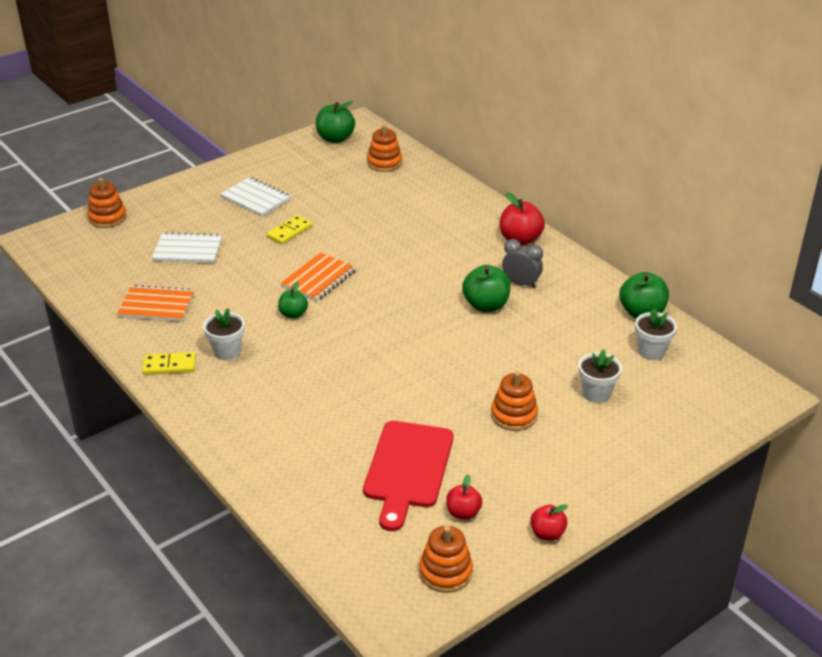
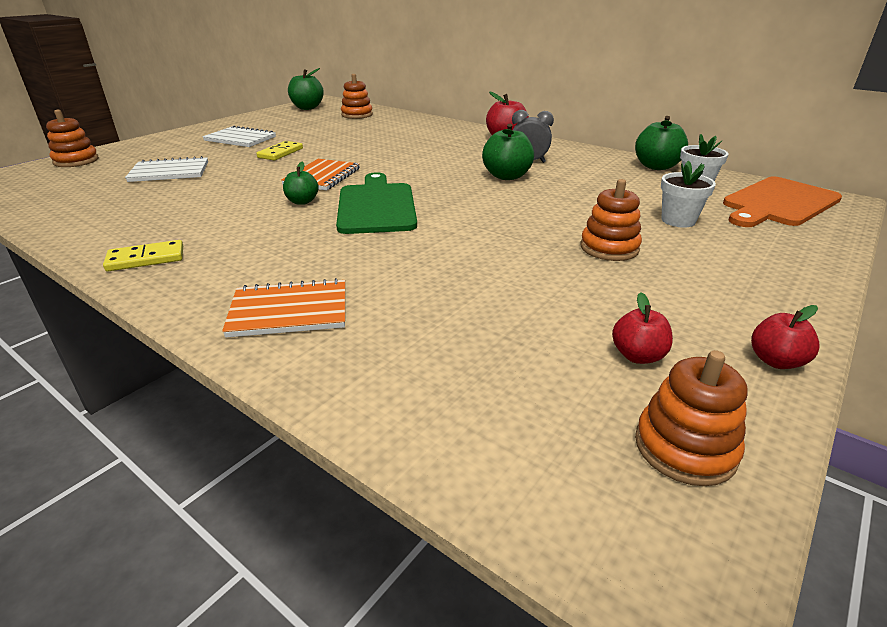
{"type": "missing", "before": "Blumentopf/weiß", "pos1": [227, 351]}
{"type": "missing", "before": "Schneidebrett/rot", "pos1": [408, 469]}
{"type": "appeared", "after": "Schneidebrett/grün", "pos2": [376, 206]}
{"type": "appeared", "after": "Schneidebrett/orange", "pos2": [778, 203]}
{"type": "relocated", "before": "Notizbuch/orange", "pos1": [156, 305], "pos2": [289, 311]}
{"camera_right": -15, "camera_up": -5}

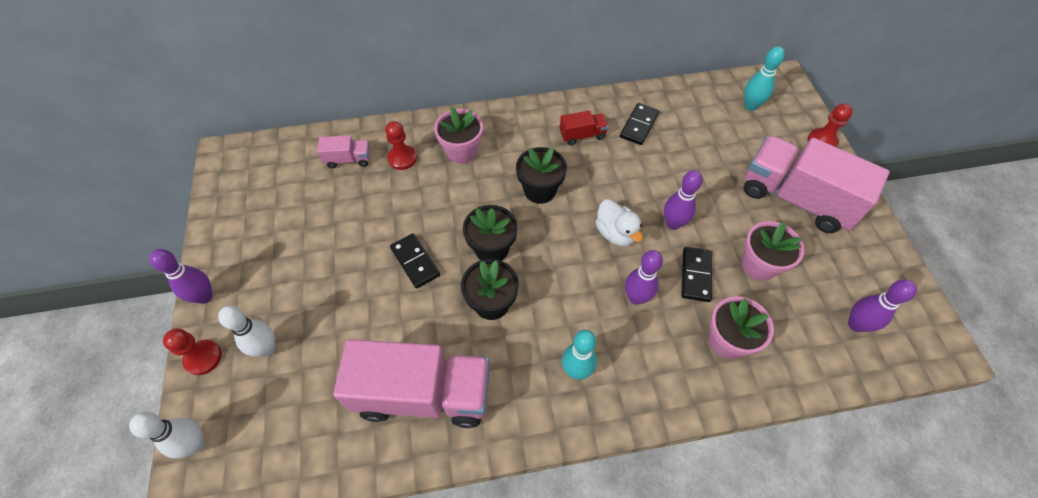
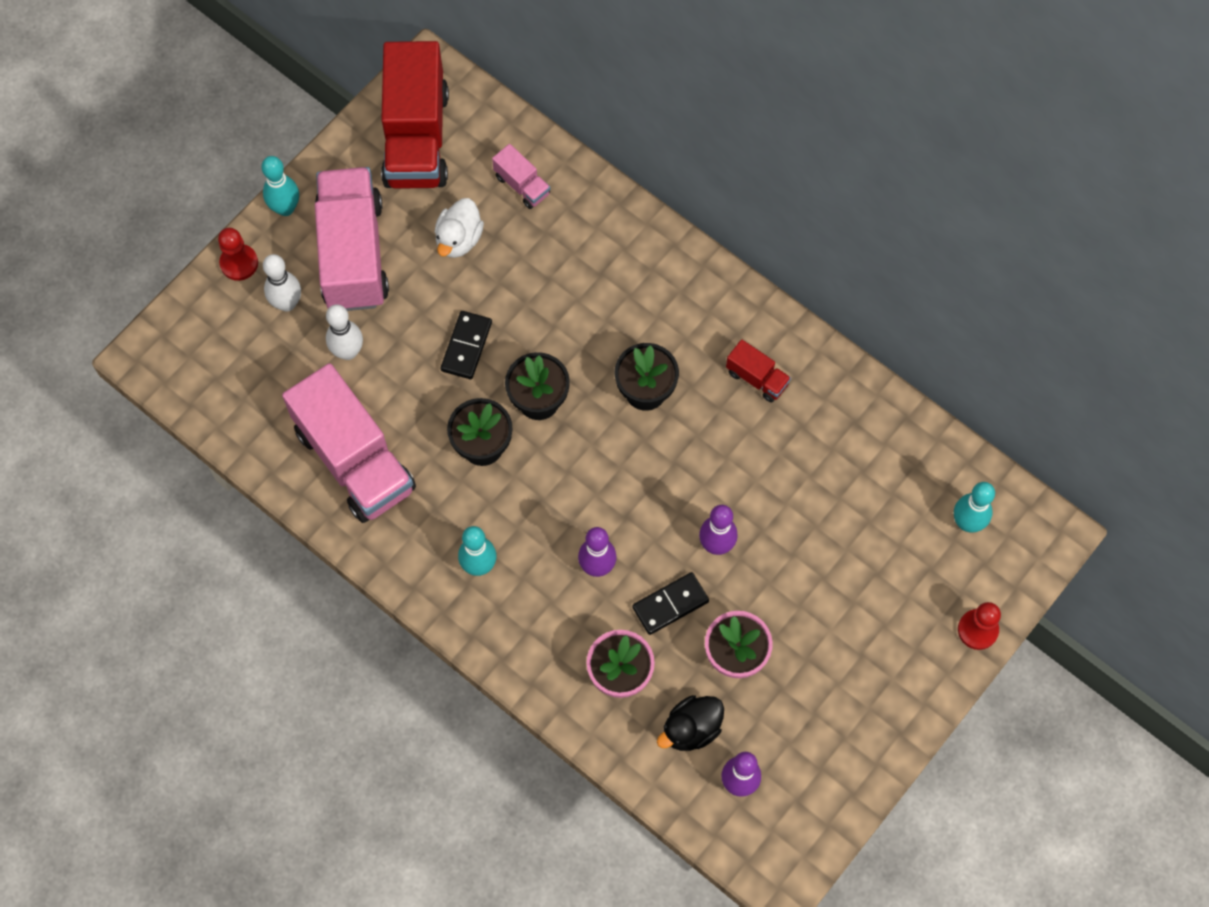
{"type": "missing", "before": "Bauer/rot", "pos1": [402, 158]}
{"type": "missing", "before": "Blumentopf/rosa", "pos1": [462, 151]}
{"type": "missing", "before": "Dominostein/schwarz", "pos1": [639, 125]}
{"type": "appeared", "after": "Lastwagen/rot", "pos2": [416, 138]}
{"type": "appeared", "after": "Ente/schwarz", "pos2": [691, 729]}
{"type": "relocated", "before": "Bowlingkegel/weiß", "pos1": [196, 444], "pos2": [348, 352]}
{"type": "relocated", "before": "Ente/weiß", "pos1": [615, 233], "pos2": [459, 239]}
{"type": "relocated", "before": "Lastwagen/rosa", "pos1": [795, 198], "pos2": [353, 254]}
{"type": "colour", "before": "Bowlingkegel/lila", "after": "Bowlingkegel/türkis", "pos1": [204, 296], "pos2": [285, 208]}
{"camera_right": 50, "camera_up": 10}

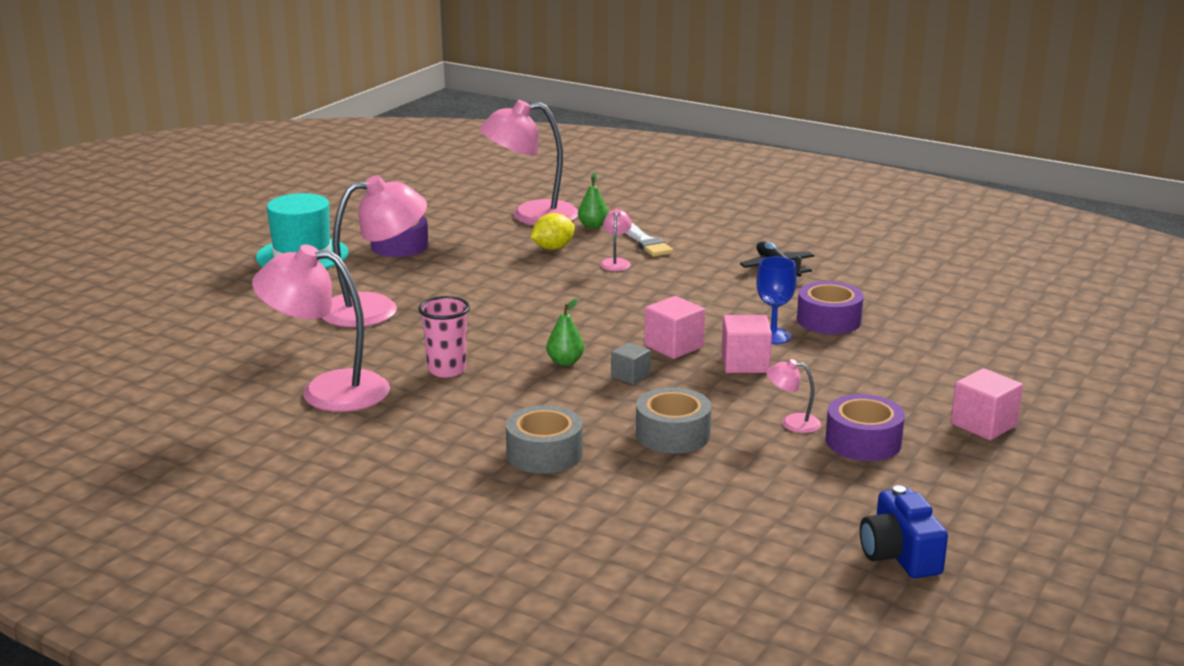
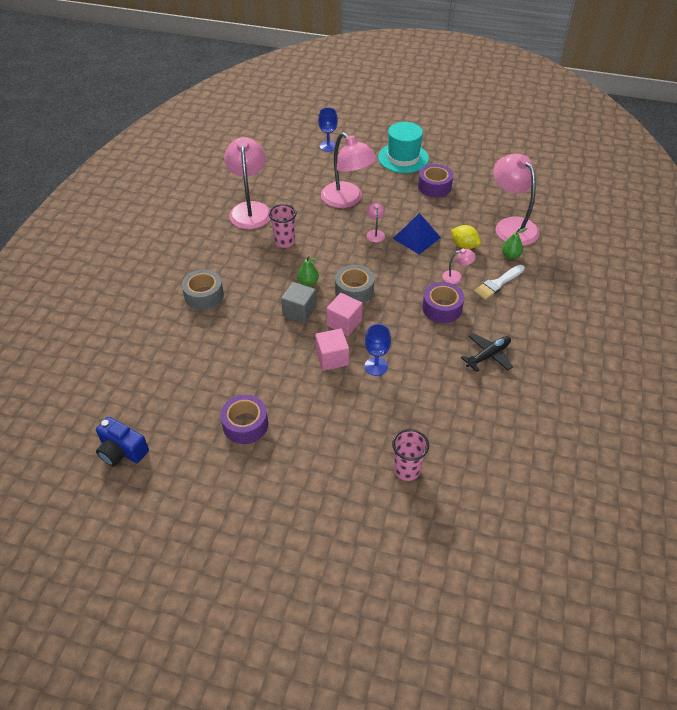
{"type": "missing", "before": "Kubus/rosa", "pos1": [983, 425]}
{"type": "appeared", "after": "Kelch/blau", "pos2": [328, 146]}
{"type": "appeared", "after": "Becher/rosa", "pos2": [407, 470]}
{"type": "appeared", "after": "Pyramide/blau", "pos2": [416, 238]}
{"type": "relocated", "before": "Klebeband/grau", "pos1": [672, 434], "pos2": [354, 290]}
{"type": "relocated", "before": "Lampe/rosa", "pos1": [792, 423], "pos2": [375, 233]}
{"type": "relocated", "before": "Klebeband/lila", "pos1": [829, 320], "pos2": [442, 308]}
{"type": "spun", "before": "Kamera/blau", "pos1": [899, 555], "pos2": [122, 451], "turn": -120}
{"type": "size", "before": "Kubus/grau", "pos1": [630, 376], "pos2": [299, 311], "scale": 1.57}
{"camera_right": 75, "camera_up": 25}

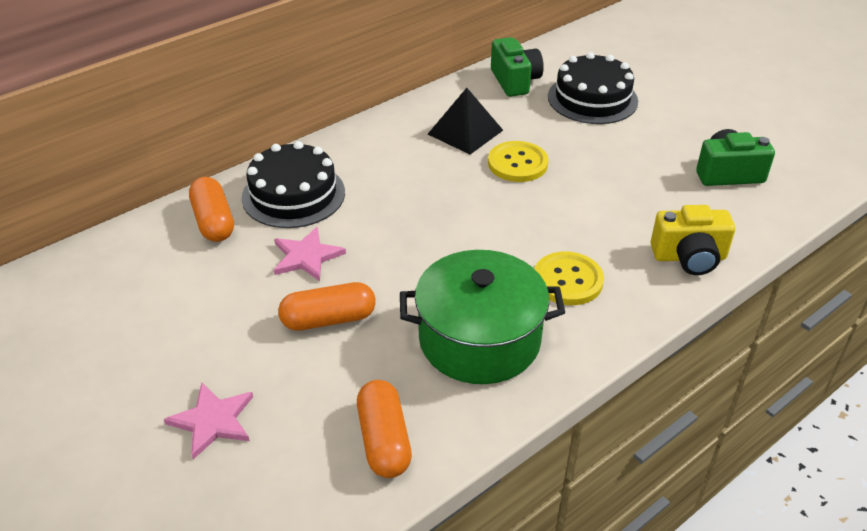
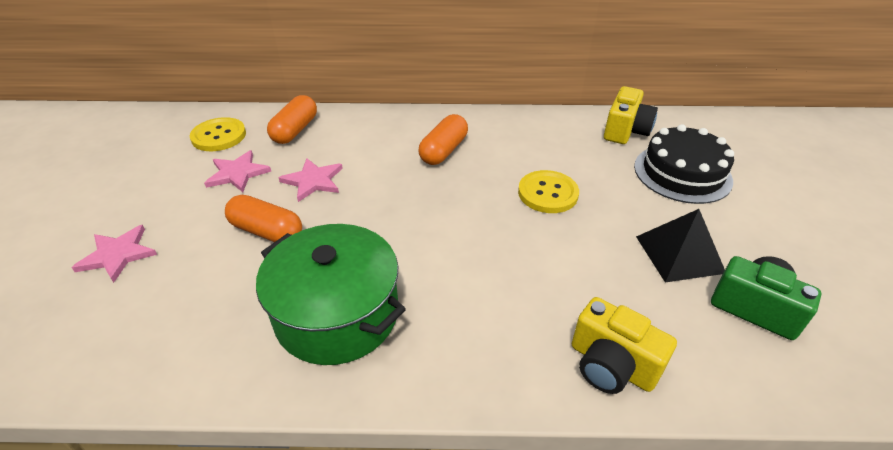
{"type": "missing", "before": "Kuchen/schwarz", "pos1": [293, 195]}
{"type": "appeared", "after": "Stern/rosa", "pos2": [237, 173]}
{"type": "relocated", "before": "Kapsel/orange", "pos1": [384, 440], "pos2": [444, 151]}
{"type": "relocated", "before": "Pyramide/schwarz", "pos1": [465, 132], "pos2": [679, 254]}
{"type": "relocated", "before": "Knopf/gelb", "pos1": [567, 280], "pos2": [219, 136]}
{"type": "colour", "before": "Kamera/grün", "after": "Kamera/gelb", "pos1": [515, 81], "pos2": [625, 131]}
{"camera_right": 40, "camera_up": 0}

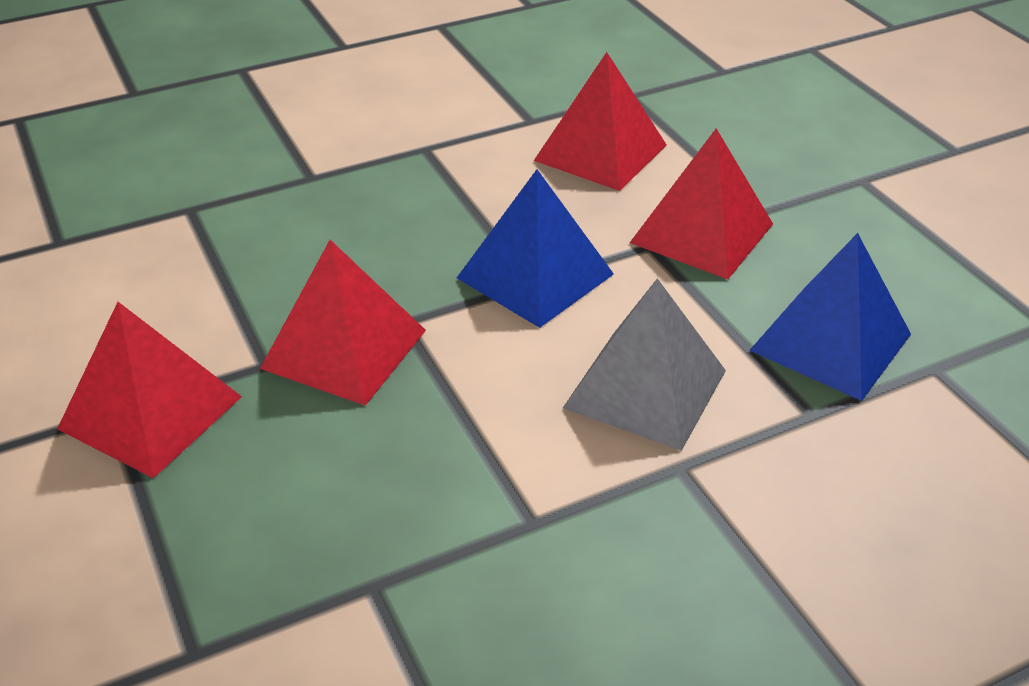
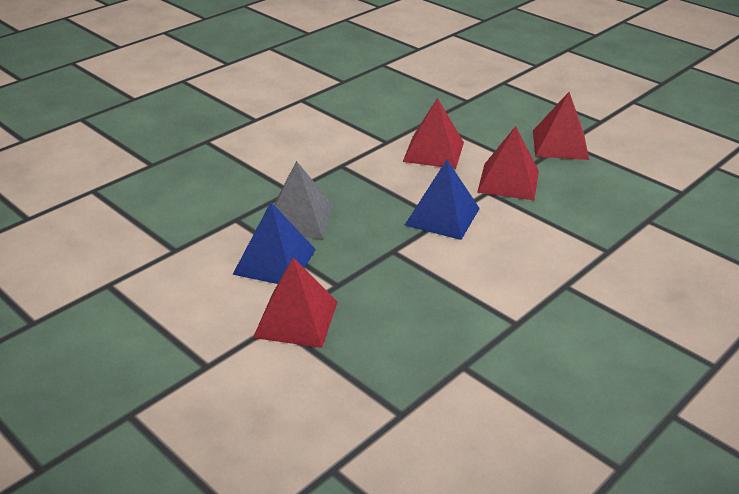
{"type": "relocated", "before": "Pyramide/rot", "pos1": [344, 348], "pos2": [560, 144]}
{"type": "relocated", "before": "Pyramide/grau", "pos1": [645, 388], "pos2": [299, 218]}
{"type": "relocated", "before": "Pyramide/blau", "pos1": [831, 342], "pos2": [275, 261]}
{"camera_right": -20, "camera_up": -5}

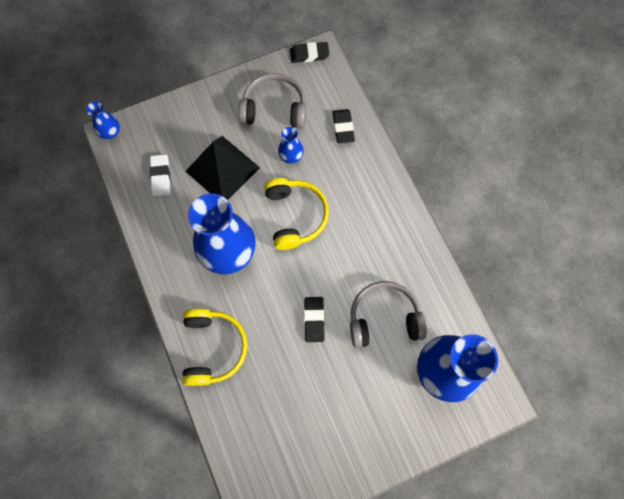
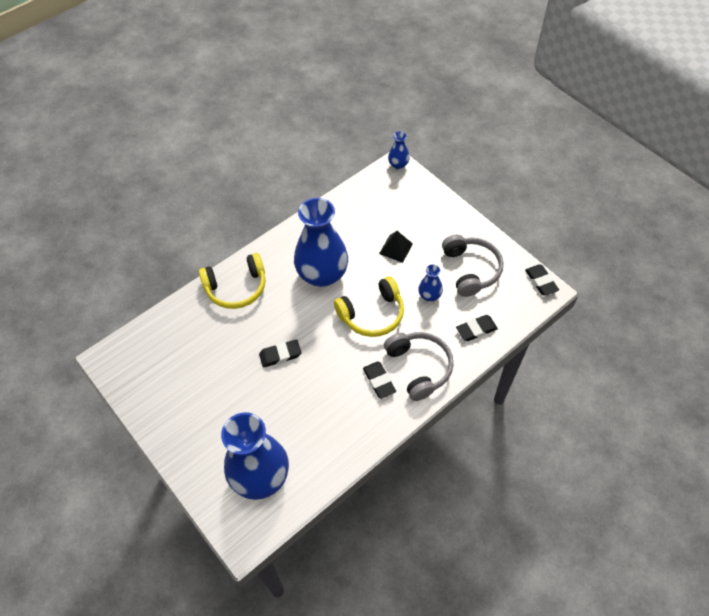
{"type": "missing", "before": "Radiergummi/weiß", "pos1": [161, 176]}
{"type": "appeared", "after": "Radiergummi/schwarz", "pos2": [379, 381]}
{"type": "relocated", "before": "Kopfhörer/grau", "pos1": [384, 318], "pos2": [419, 367]}
{"type": "size", "before": "Pyramide/schwarz", "pos1": [222, 169], "pos2": [396, 248], "scale": 0.53}
{"camera_right": 75, "camera_up": -15}

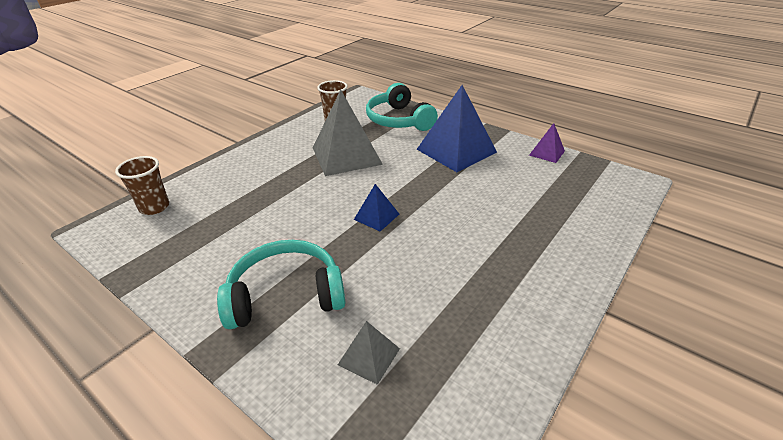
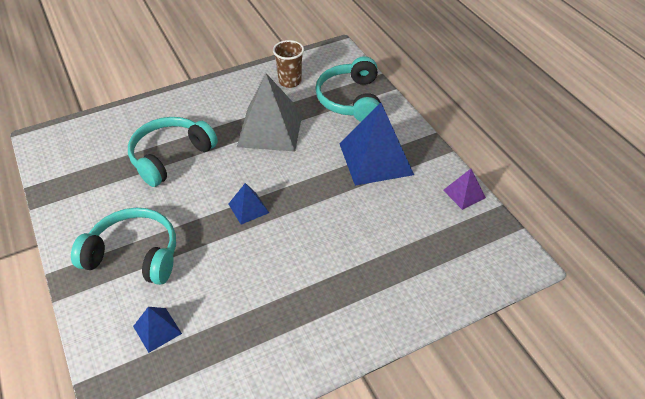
{"type": "missing", "before": "Becher/braun", "pos1": [154, 207]}
{"type": "appeared", "after": "Kopfhörer/türkis", "pos2": [170, 156]}
{"type": "colour", "before": "Pyramide/grau", "after": "Pyramide/blau", "pos1": [369, 356], "pos2": [157, 329]}
{"camera_right": 25, "camera_up": 10}

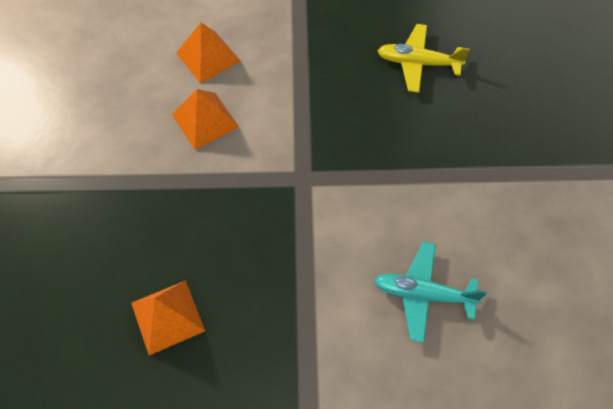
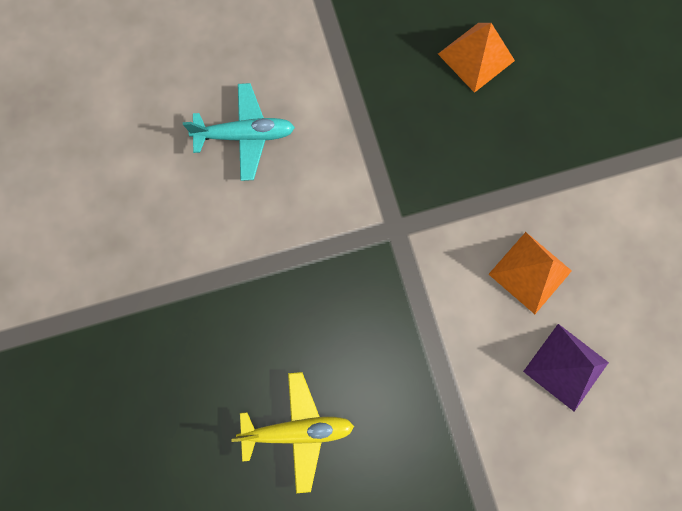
{"type": "colour", "before": "Pyramide/orange", "after": "Pyramide/lila", "pos1": [208, 57], "pos2": [566, 366]}
{"camera_right": 165, "camera_up": 15}

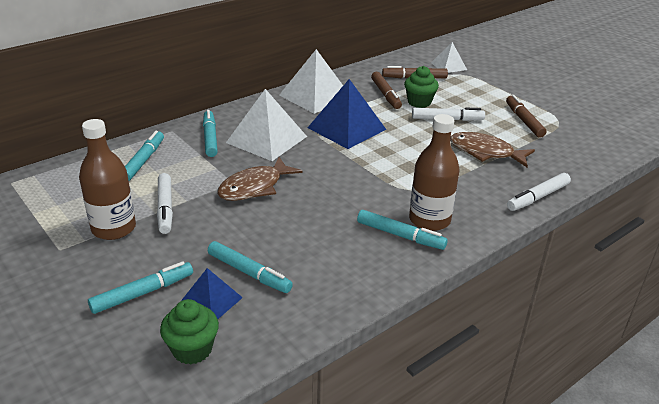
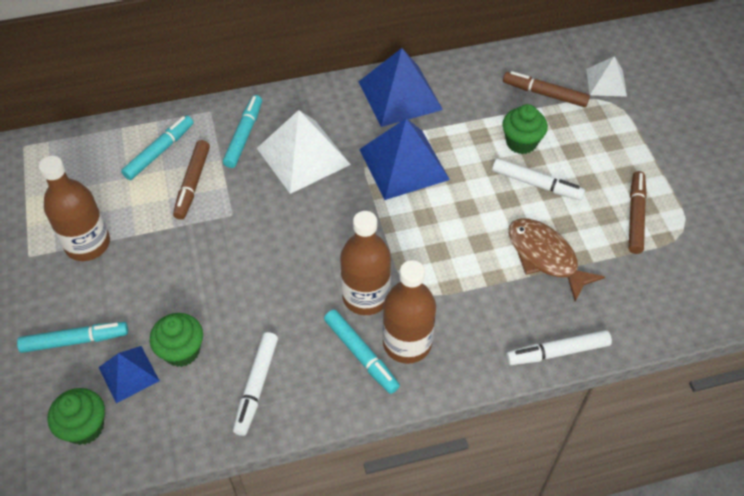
{"type": "missing", "before": "Fisch/braun", "pos1": [254, 187]}
{"type": "appeared", "after": "Flasche/braun", "pos2": [365, 296]}
{"type": "relocated", "before": "Filzstift/weiß", "pos1": [165, 208], "pos2": [256, 386]}
{"type": "relocated", "before": "Filzstift/braun", "pos1": [385, 95], "pos2": [192, 183]}
{"type": "exchanged", "before": "Filzstift/türkis", "after": "Muffin/grün", "pos1": [249, 273], "pos2": [181, 351]}
{"type": "colour", "before": "Pyramide/weiß", "after": "Pyramide/blau", "pos1": [315, 96], "pos2": [400, 95]}
{"camera_right": 25, "camera_up": 20}

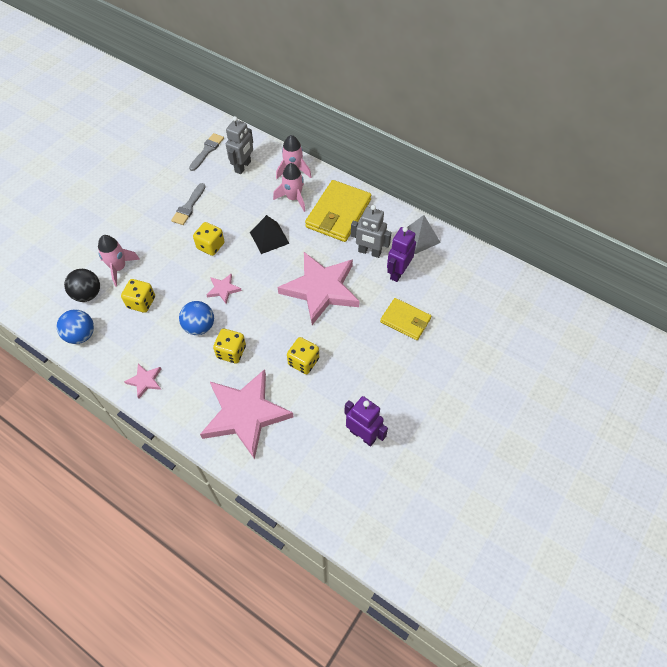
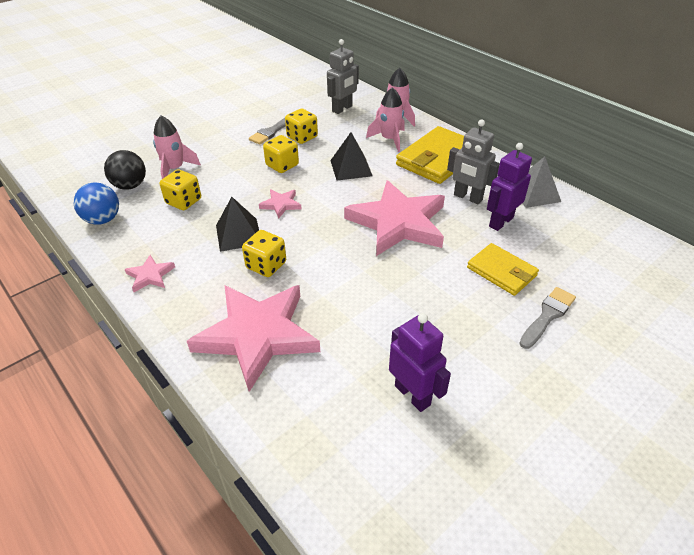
{"type": "relocated", "before": "Pinsel/grau", "pos1": [207, 151], "pos2": [547, 316]}
{"type": "relocated", "before": "Spielwürfel/gelb", "pos1": [303, 362], "pos2": [302, 137]}
{"type": "exchanged", "before": "Ball/blau", "after": "Pyramide/schwarz", "pos1": [199, 327], "pos2": [238, 234]}
{"camera_right": 15, "camera_up": -15}

